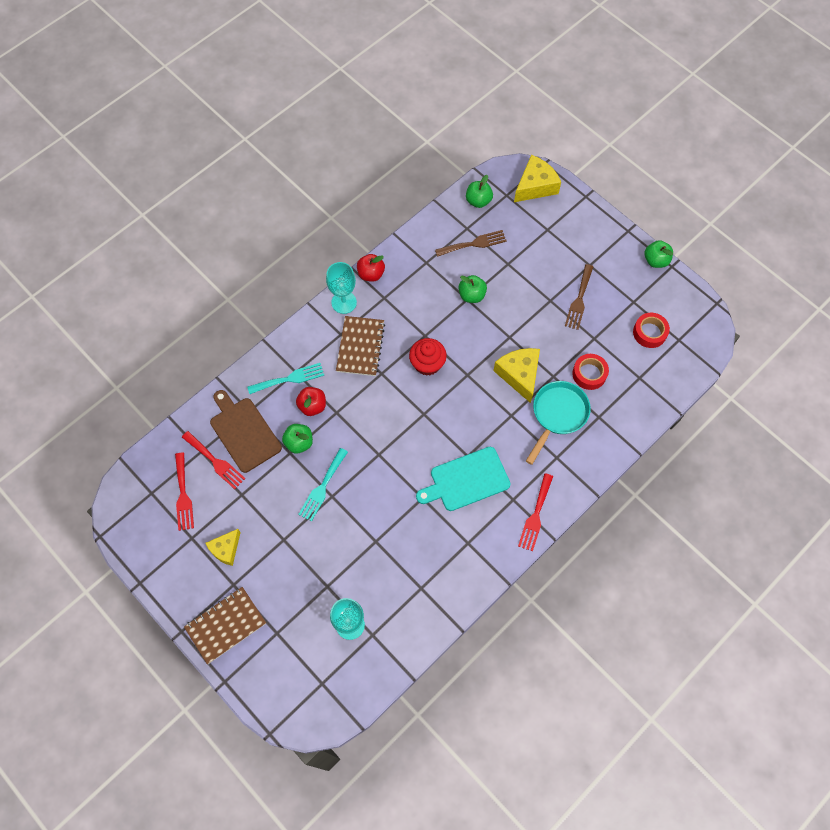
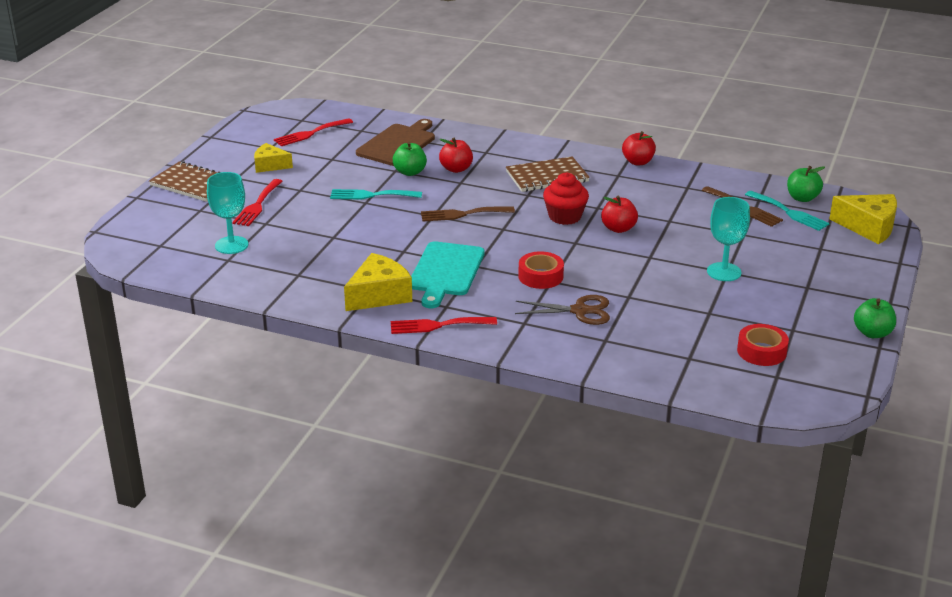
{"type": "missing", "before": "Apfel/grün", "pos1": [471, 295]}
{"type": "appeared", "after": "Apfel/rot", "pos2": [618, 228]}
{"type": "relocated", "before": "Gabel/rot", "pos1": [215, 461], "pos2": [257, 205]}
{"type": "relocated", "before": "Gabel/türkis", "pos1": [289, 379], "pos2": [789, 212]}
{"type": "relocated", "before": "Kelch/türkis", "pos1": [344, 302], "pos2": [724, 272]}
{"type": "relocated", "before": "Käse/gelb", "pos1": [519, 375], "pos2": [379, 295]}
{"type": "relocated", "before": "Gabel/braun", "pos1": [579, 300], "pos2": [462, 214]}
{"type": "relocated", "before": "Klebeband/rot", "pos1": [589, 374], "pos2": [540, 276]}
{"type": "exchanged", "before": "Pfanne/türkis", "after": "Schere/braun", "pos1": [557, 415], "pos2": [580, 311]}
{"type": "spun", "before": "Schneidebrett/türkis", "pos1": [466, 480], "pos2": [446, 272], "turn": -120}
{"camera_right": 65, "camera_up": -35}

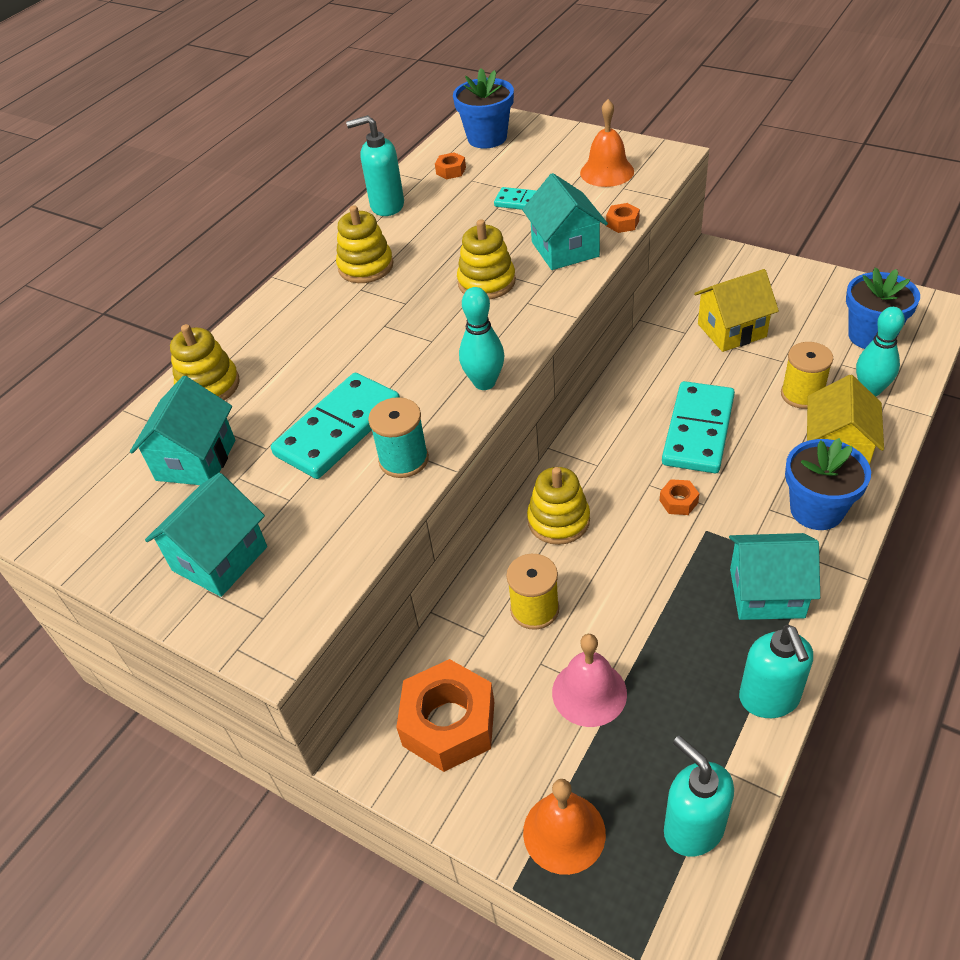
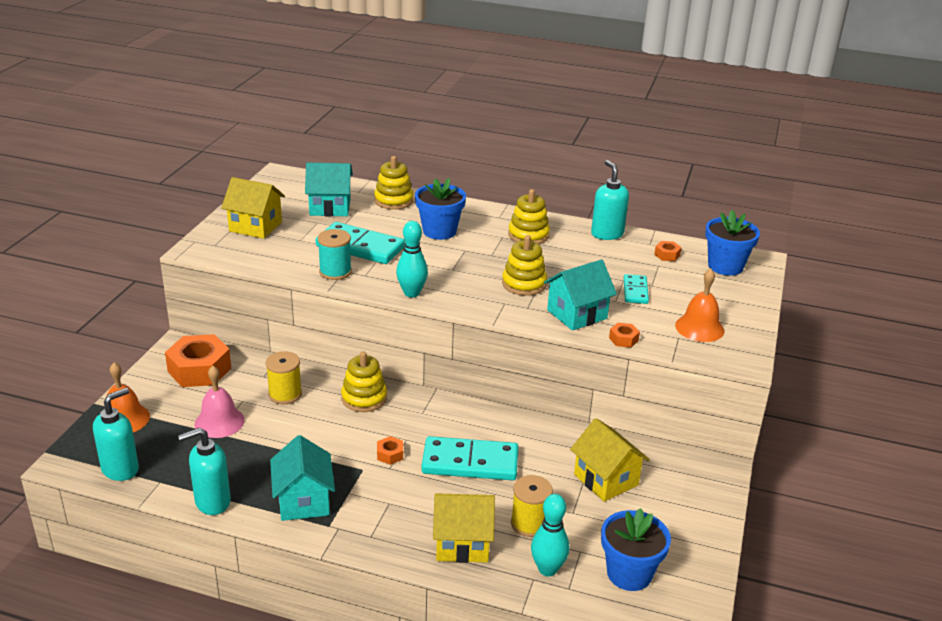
{"type": "relocated", "before": "Blumentopf/blau", "pos1": [816, 510], "pos2": [439, 231]}
{"type": "colour", "before": "Haus/türkis", "after": "Haus/gelb", "pos1": [220, 558], "pos2": [255, 226]}
{"camera_right": 70, "camera_up": -15}

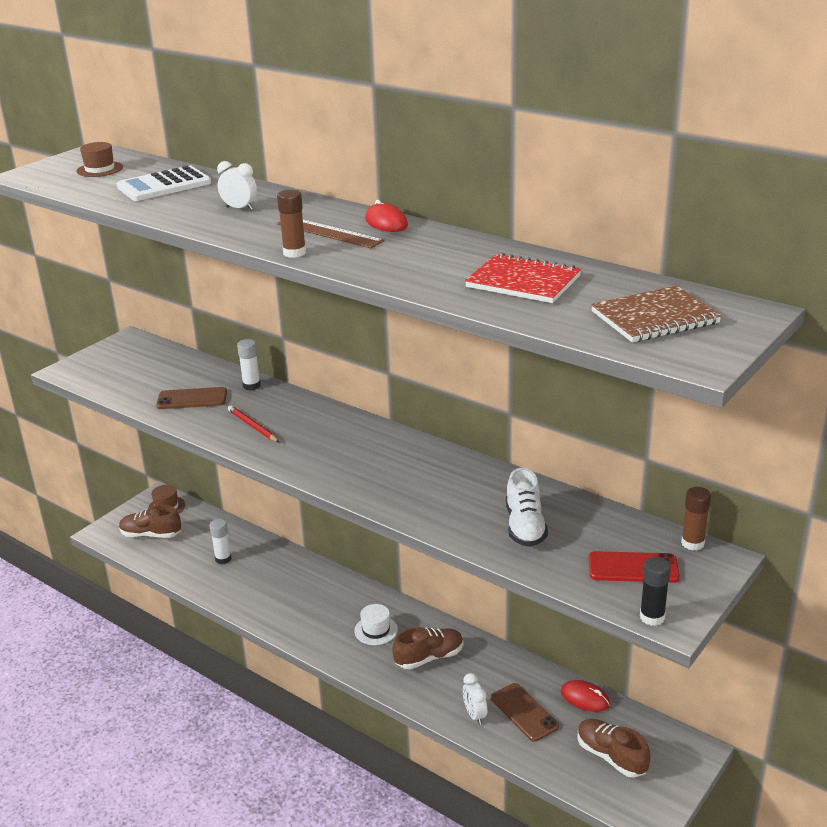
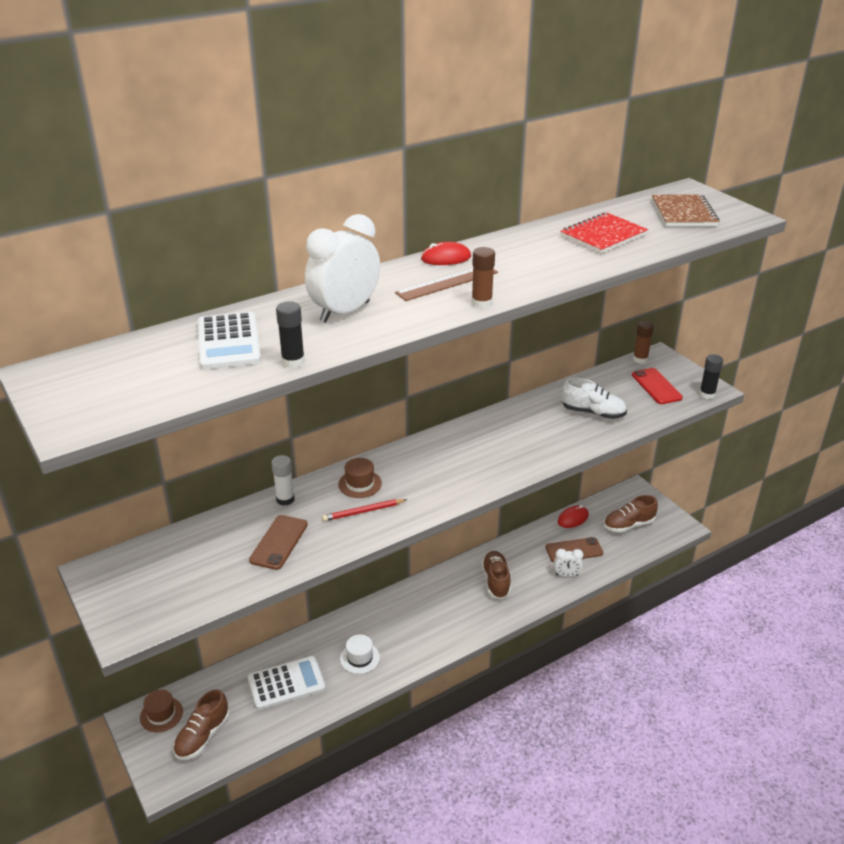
{"type": "appeared", "after": "Klebestift/schwarz", "pos2": [293, 361]}
{"type": "relocated", "before": "Hut/braun", "pos1": [100, 169], "pos2": [360, 484]}
{"type": "relocated", "before": "Hut/weiß", "pos1": [376, 630], "pos2": [360, 658]}
{"type": "exchanged", "before": "Klebestift/weiß", "after": "Taschenrechner/weiß", "pos1": [223, 559], "pos2": [286, 683]}
{"type": "spun", "before": "Handy/rot", "pos1": [633, 568], "pos2": [656, 386], "turn": -45}
{"type": "size", "before": "Wecker/weiß", "pos1": [239, 208], "pos2": [345, 312], "scale": 1.99}
{"camera_right": -70, "camera_up": 5}

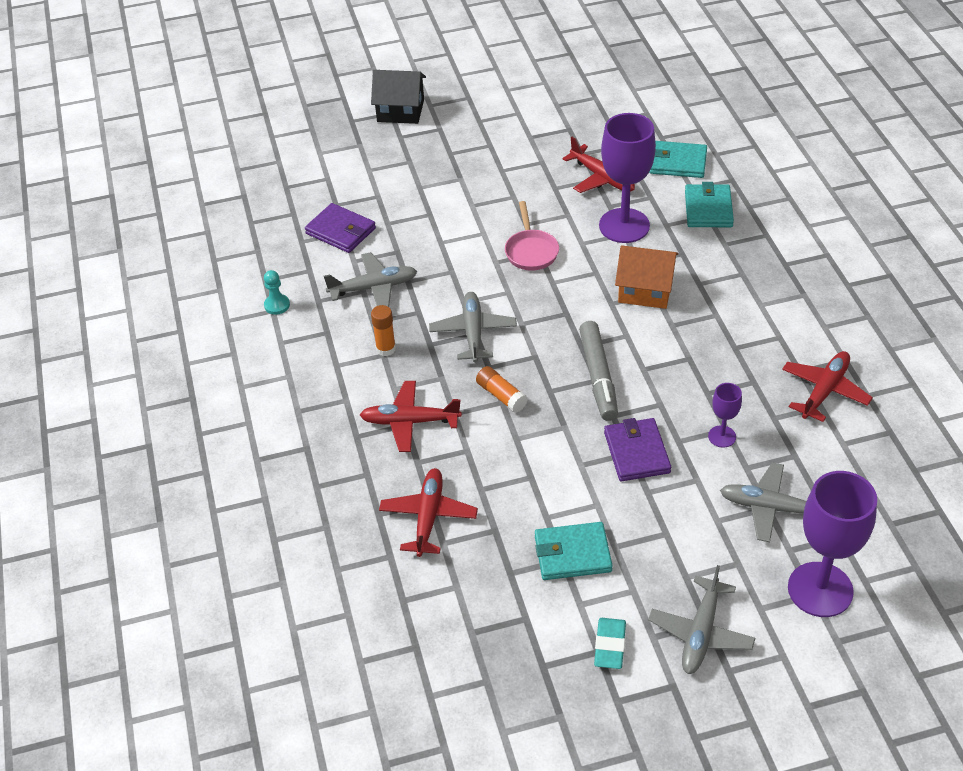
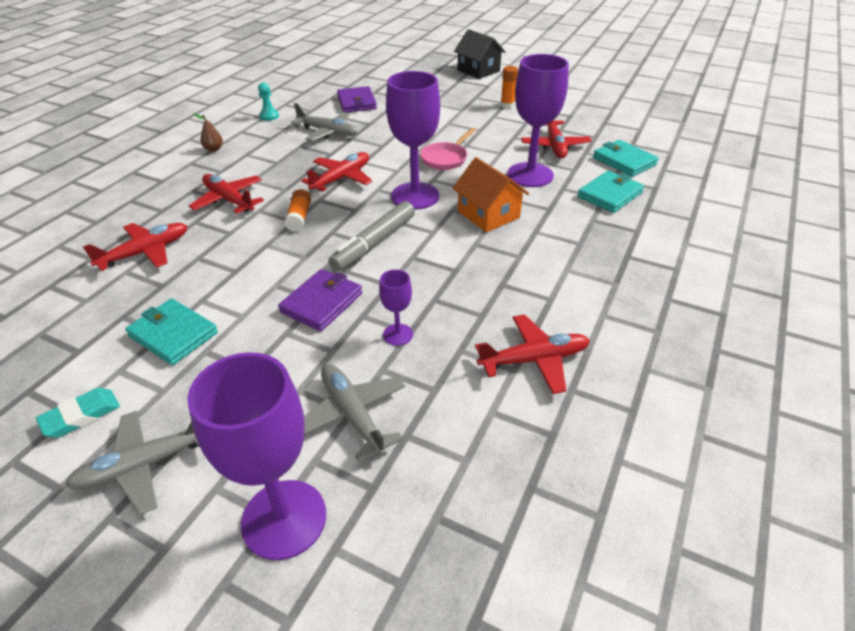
{"type": "appeared", "after": "Birne/braun", "pos2": [213, 149]}
{"type": "appeared", "after": "Kelch/lila", "pos2": [415, 196]}
{"type": "relocated", "before": "Klebestift/orange", "pos1": [386, 349], "pos2": [507, 105]}
{"type": "colour", "before": "Flugzeug/grau", "after": "Flugzeug/rot", "pos1": [473, 332], "pos2": [341, 178]}
{"camera_right": 40, "camera_up": -5}

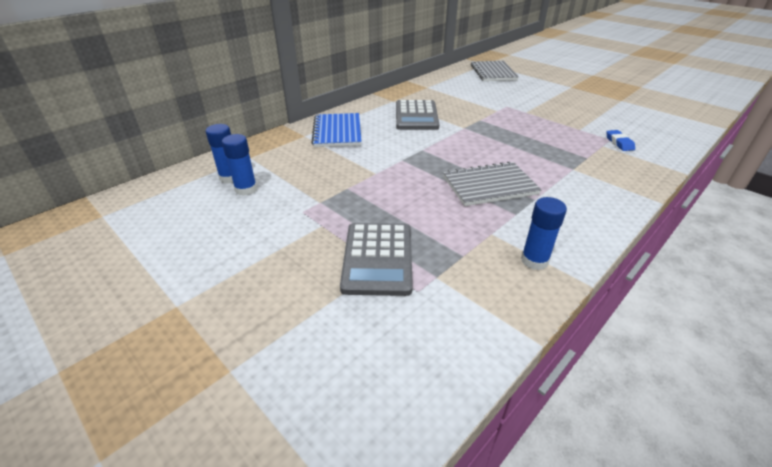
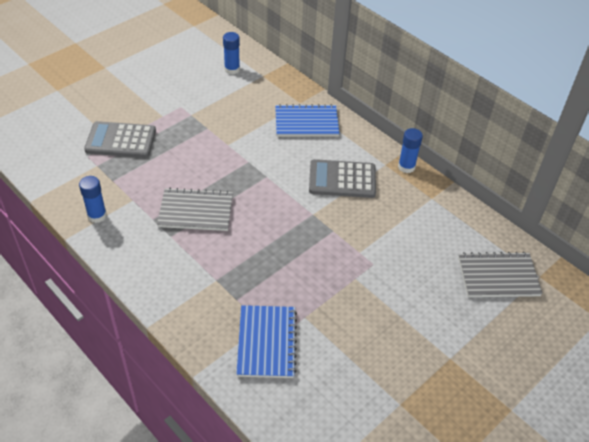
{"type": "relocated", "before": "Klebestift/blau", "pos1": [246, 189], "pos2": [406, 167]}
{"type": "exchanged", "before": "Radiergummi/blau", "after": "Notizbuch/blau", "pos1": [619, 143], "pos2": [266, 342]}
{"type": "spun", "before": "Notizbuch/grau", "pos1": [489, 186], "pos2": [196, 211], "turn": -75}
{"camera_right": 90, "camera_up": 10}

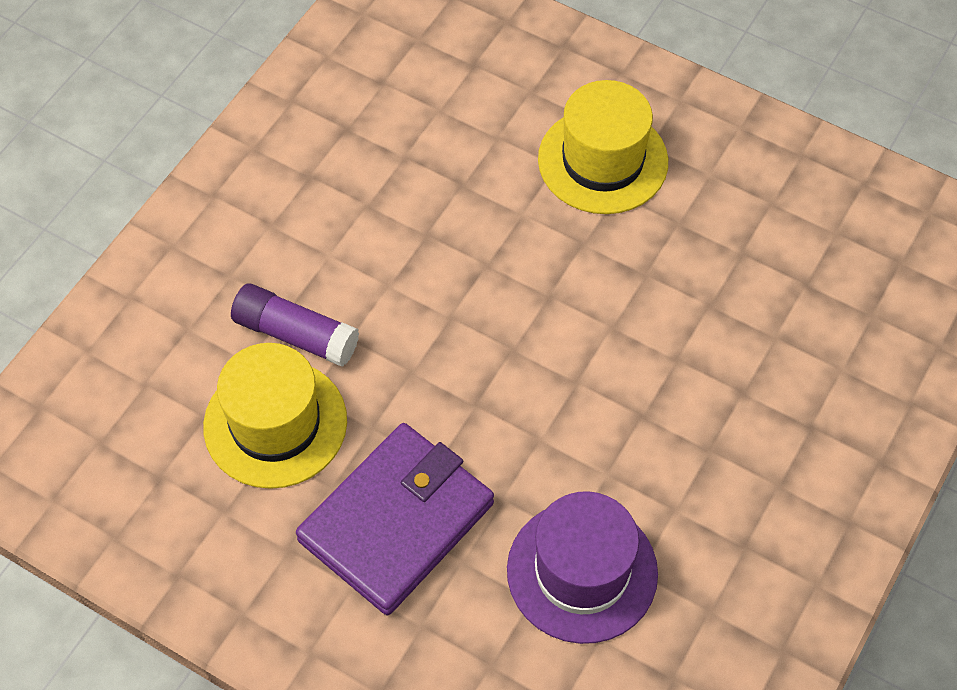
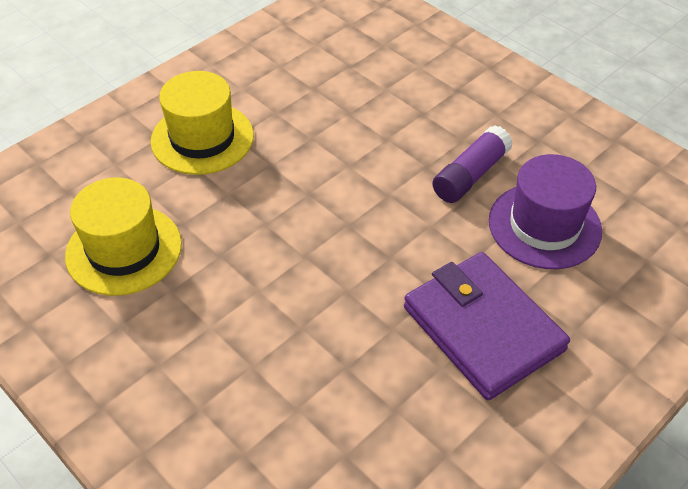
{"type": "relocated", "before": "Hut/gelb", "pos1": [275, 423], "pos2": [124, 250]}
{"type": "relocated", "before": "Klebestift/lila", "pos1": [296, 334], "pos2": [470, 175]}
{"camera_right": -75, "camera_up": -10}

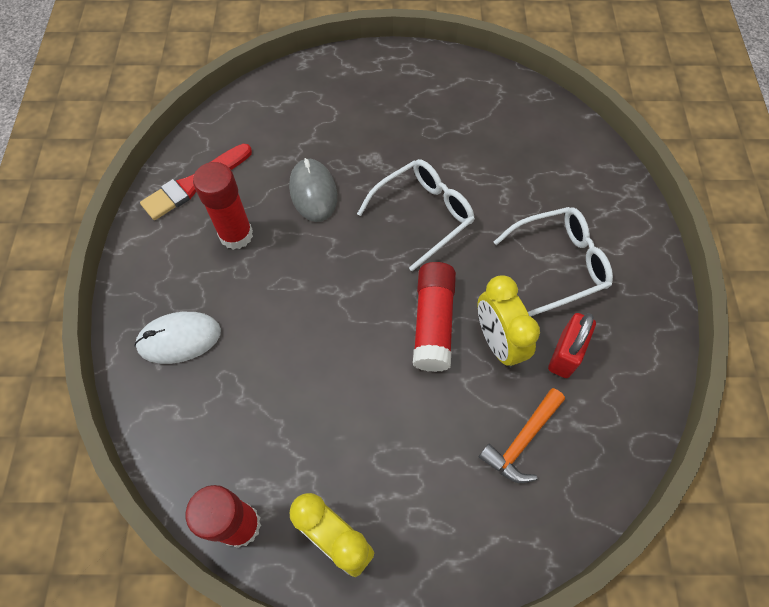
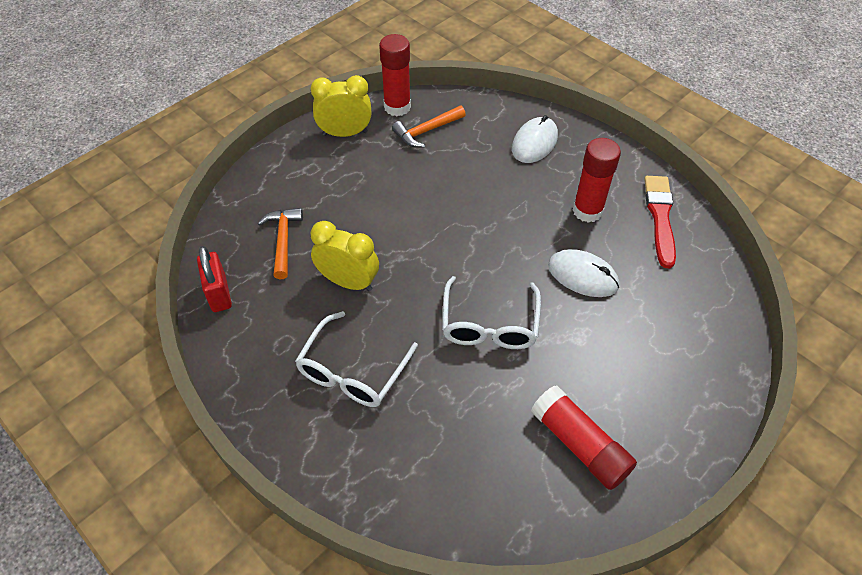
{"type": "appeared", "after": "Hammer/orange", "pos2": [426, 131]}
{"type": "relocated", "before": "Klebestift/rot", "pos1": [433, 323], "pos2": [579, 444]}
{"type": "relocated", "before": "Vorhängeschloss/rot", "pos1": [565, 354], "pos2": [219, 294]}
{"type": "colour", "before": "Computermaus/grau", "after": "Computermaus/weiß", "pos1": [313, 192], "pos2": [583, 275]}
{"camera_right": 135, "camera_up": -10}

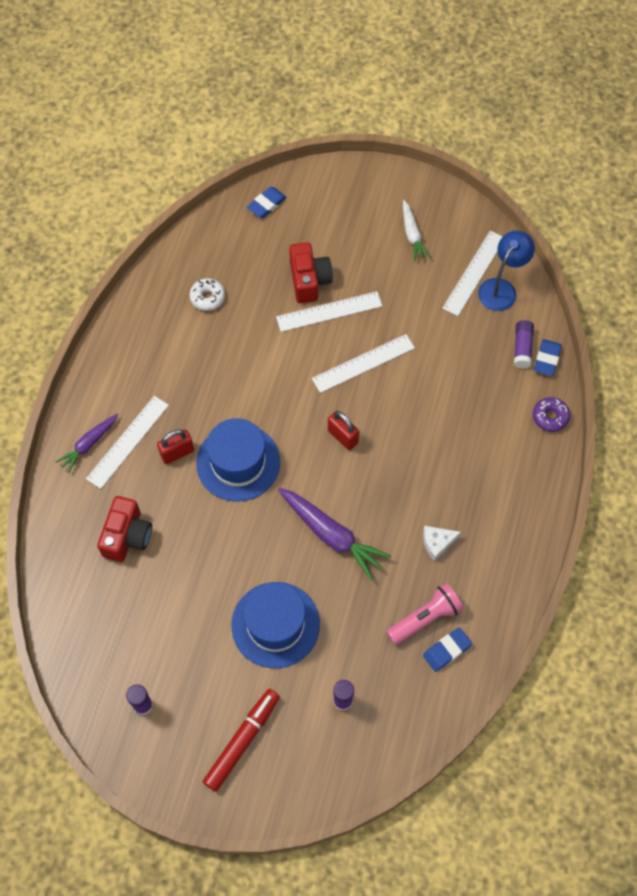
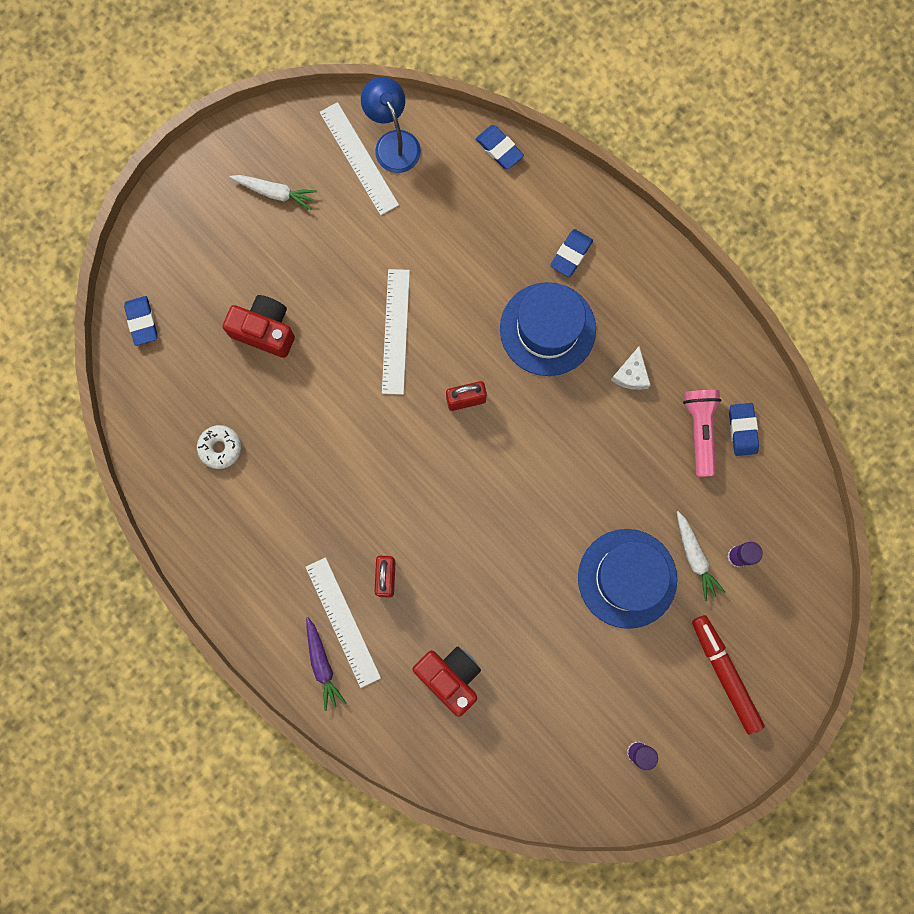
{"type": "missing", "before": "Lineal/weiß", "pos1": [329, 311]}
{"type": "missing", "before": "Karotte/lila", "pos1": [331, 535]}
{"type": "missing", "before": "Klebestift/lila", "pos1": [522, 348]}
{"type": "missing", "before": "Donut/lila", "pos1": [550, 417]}
{"type": "appeared", "after": "Radiergummi/blau", "pos2": [571, 254]}
{"type": "appeared", "after": "Karotte/weiß", "pos2": [695, 557]}
{"type": "relocated", "before": "Hut/blau", "pos1": [238, 462], "pos2": [547, 329]}
{"camera_right": -60, "camera_up": 15}

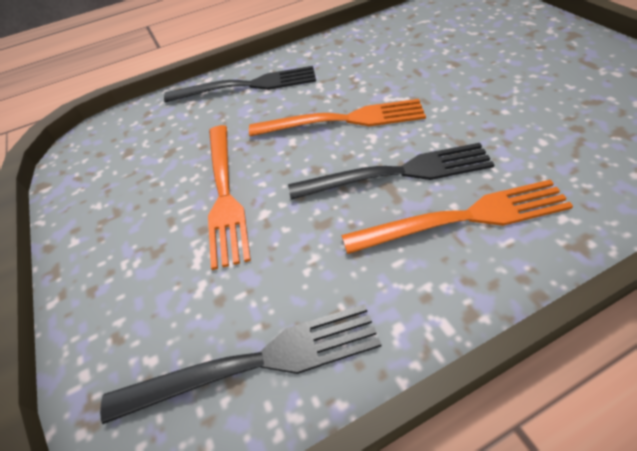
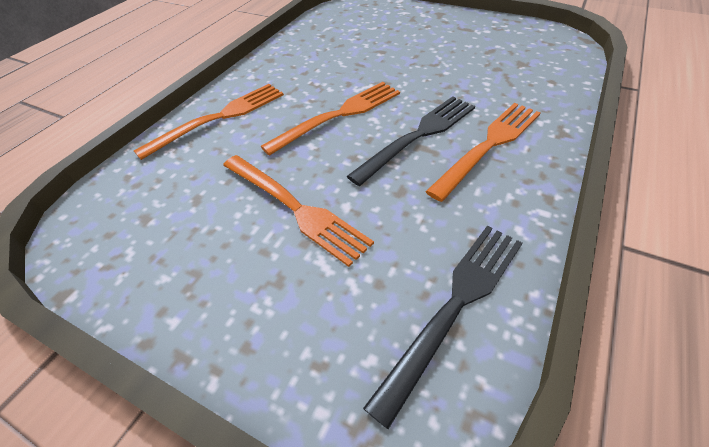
{"type": "colour", "before": "Gabel/schwarz", "after": "Gabel/orange", "pos1": [248, 85], "pos2": [220, 117]}
{"camera_right": -40, "camera_up": 0}

